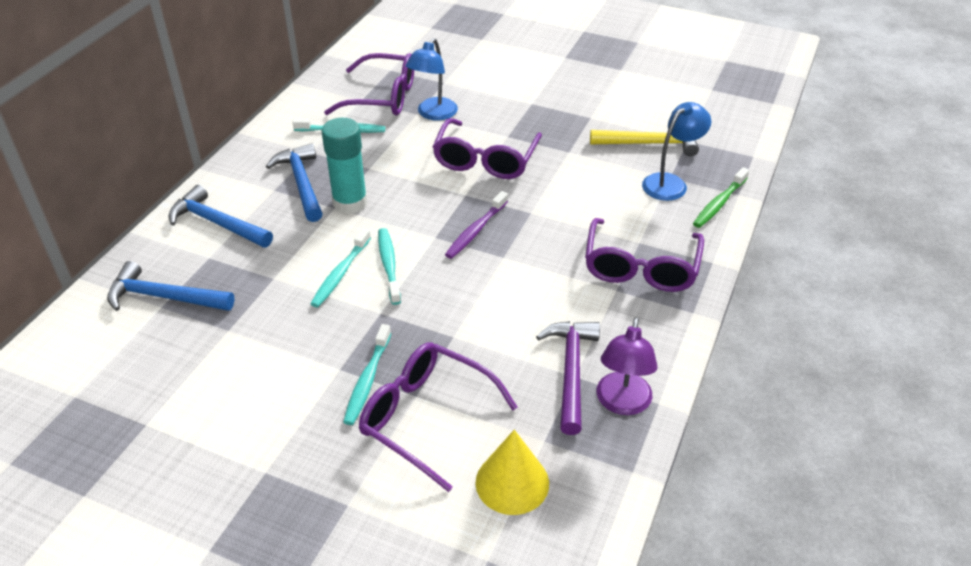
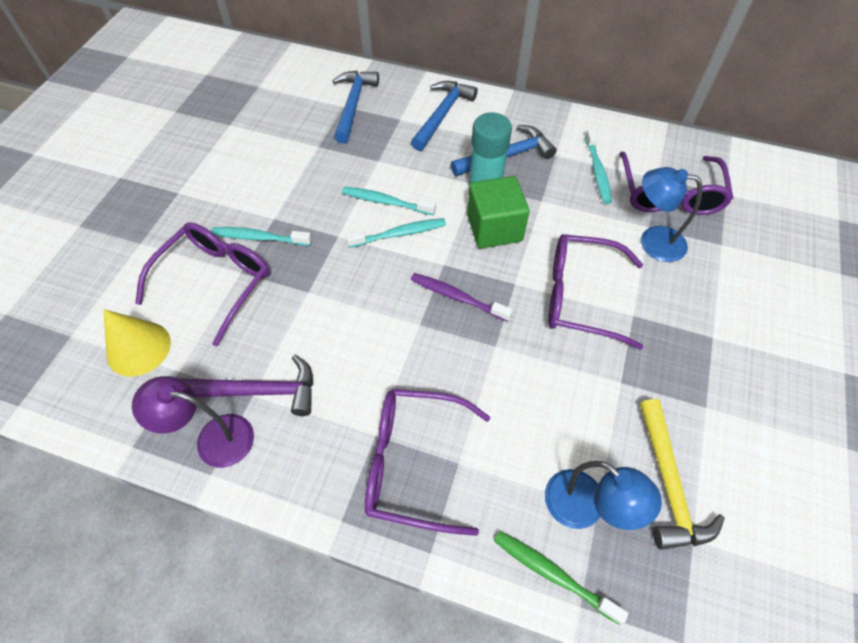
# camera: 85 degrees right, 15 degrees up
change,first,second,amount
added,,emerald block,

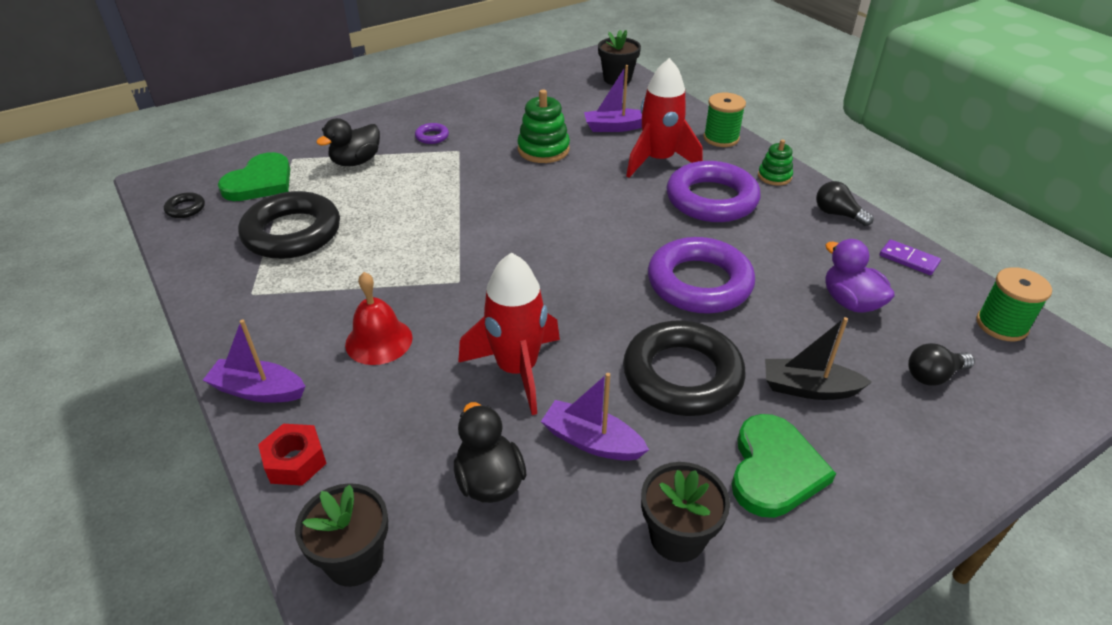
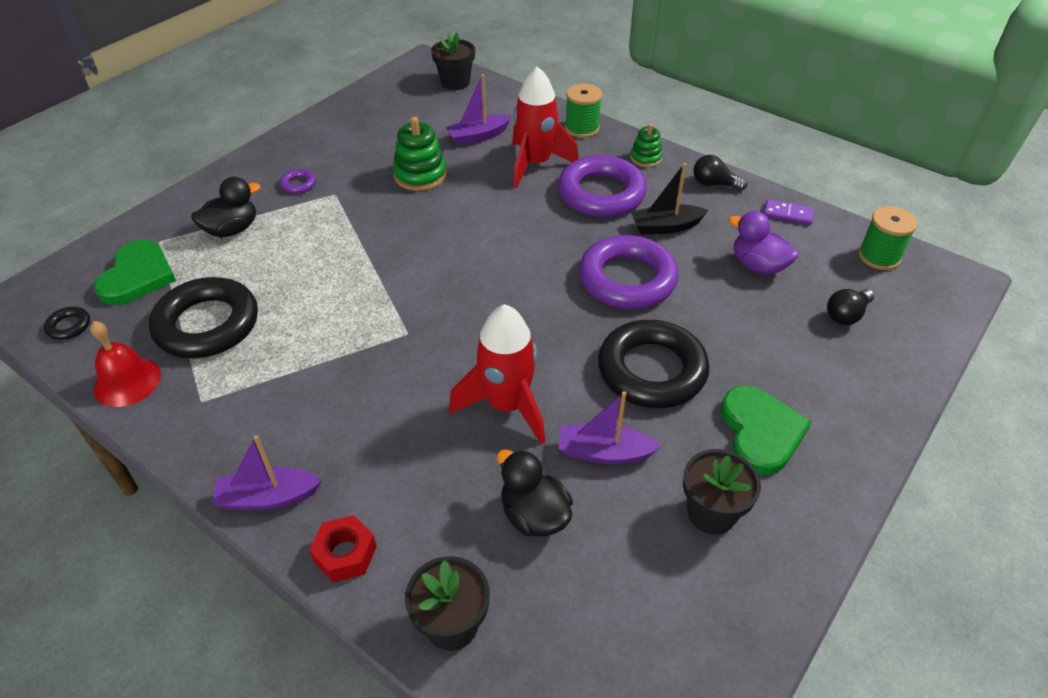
# camera: 20 degrees left, 5 degrees up
change,first,second,amount
moved,crimson hand bell,,
moved,jet-black toy boat,,
turned,jet-black rubber duck (1st from left),,150 degrees counterclockwise

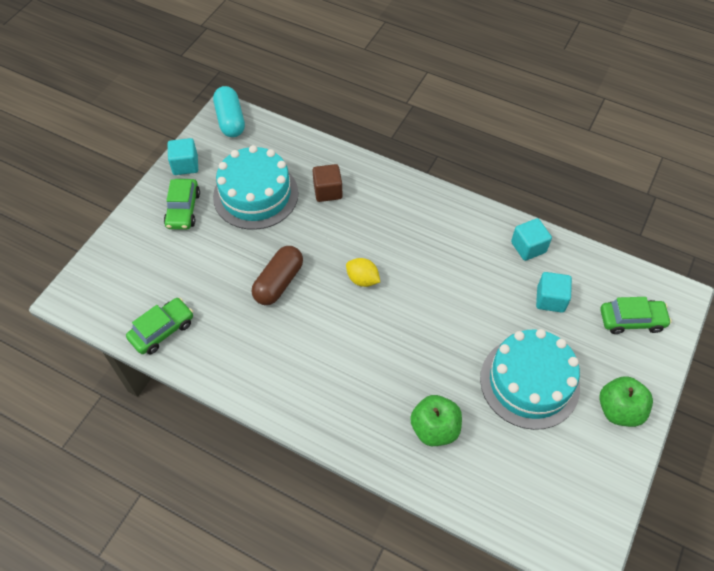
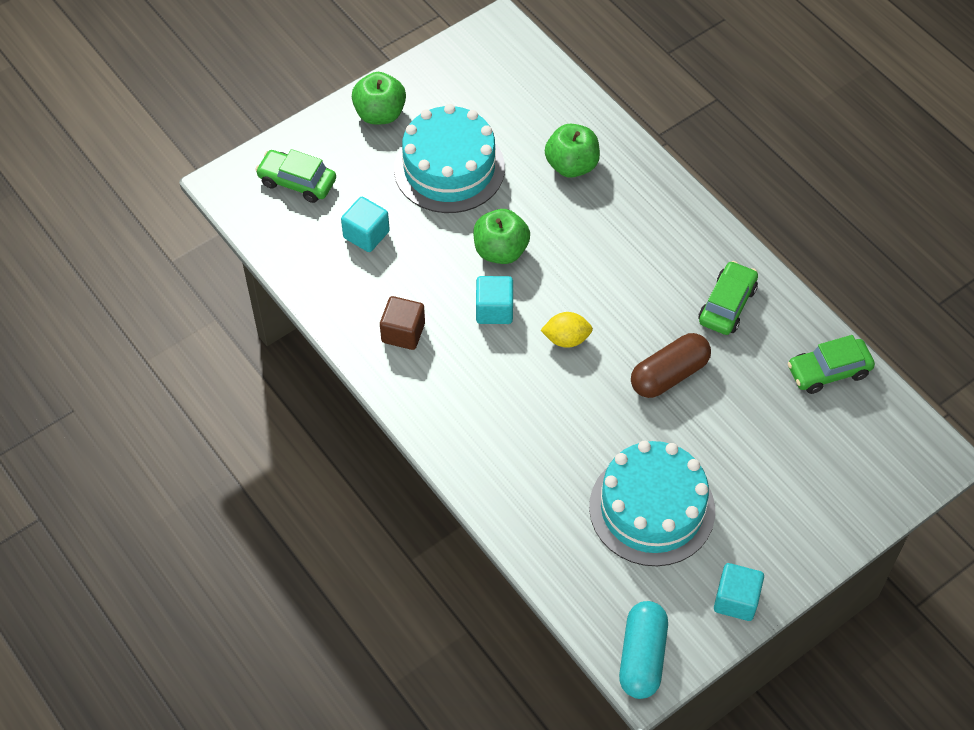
# camera: 155 degrees left, 0 degrees up
change,first,second,amount
added,,emerald apple fruit (2nd from left),
moved,emerald automobile (2nd from left),,
moved,dark brown block,,
moved,teal block (2nd from left),,
turned,bright yellow toy lemon,,60 degrees counterclockwise

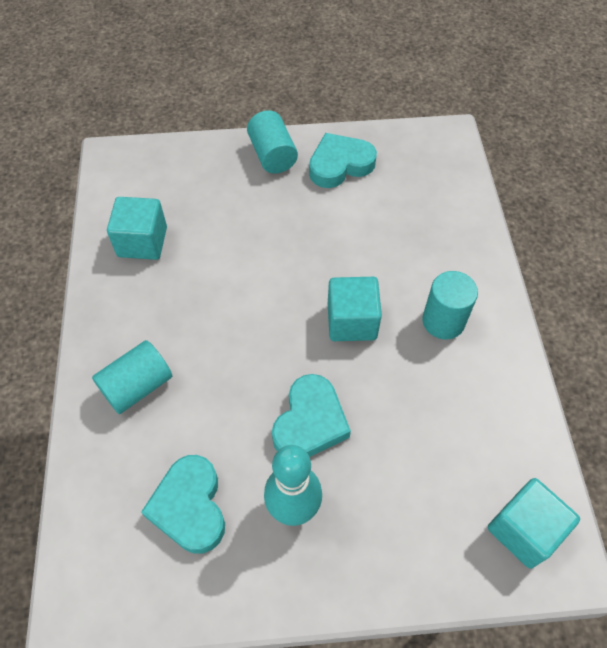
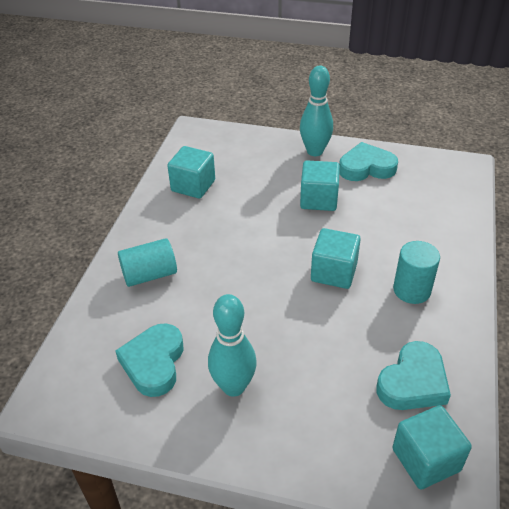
# camera: 20 degrees right, 15 degrees down
change,first,second,amount
added,,teal block (2nd from left),
moved,teal heart shape (2nd from left in the first image),teal heart shape (3rd from left),
replaced,teal solid cylinder (2nd from left),teal skittle (2nd from left),

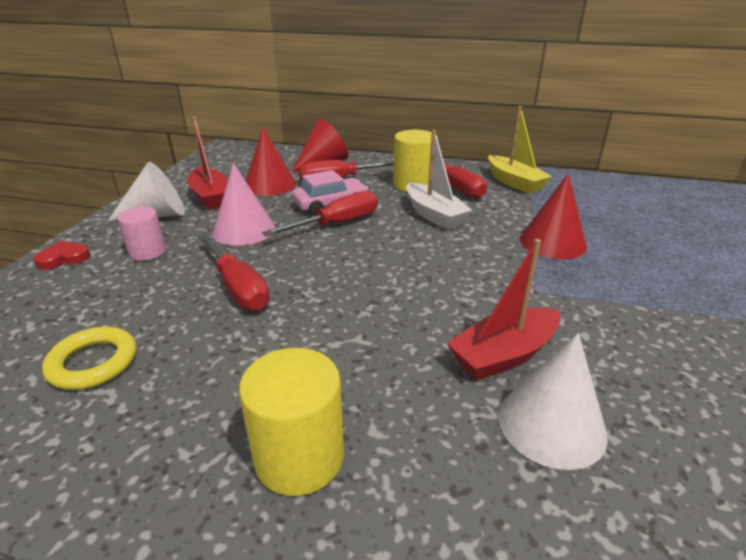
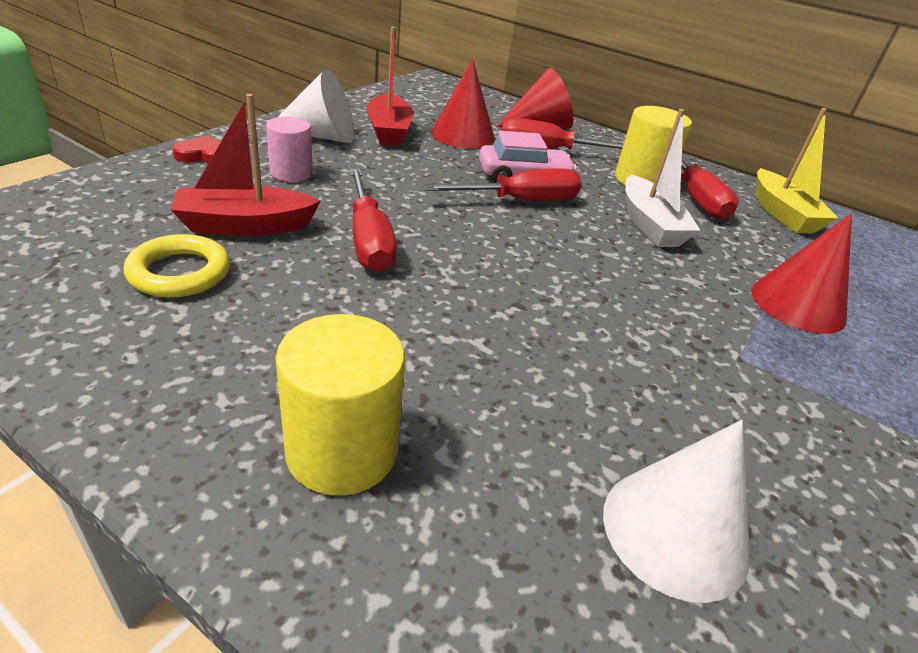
# camera: 15 degrees right, 5 degrees up
change,first,second,amount
removed,rosy cone shape,,
moved,crimson toy boat (2nd from left in the first image),crimson toy boat (1st from left),

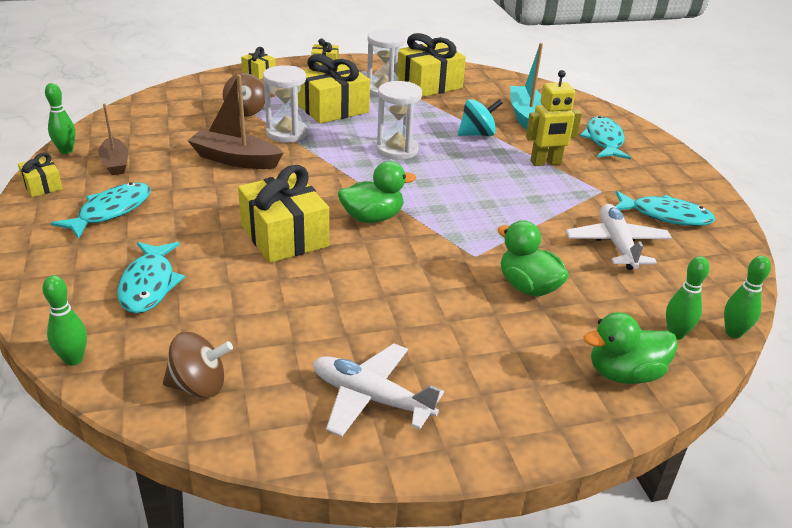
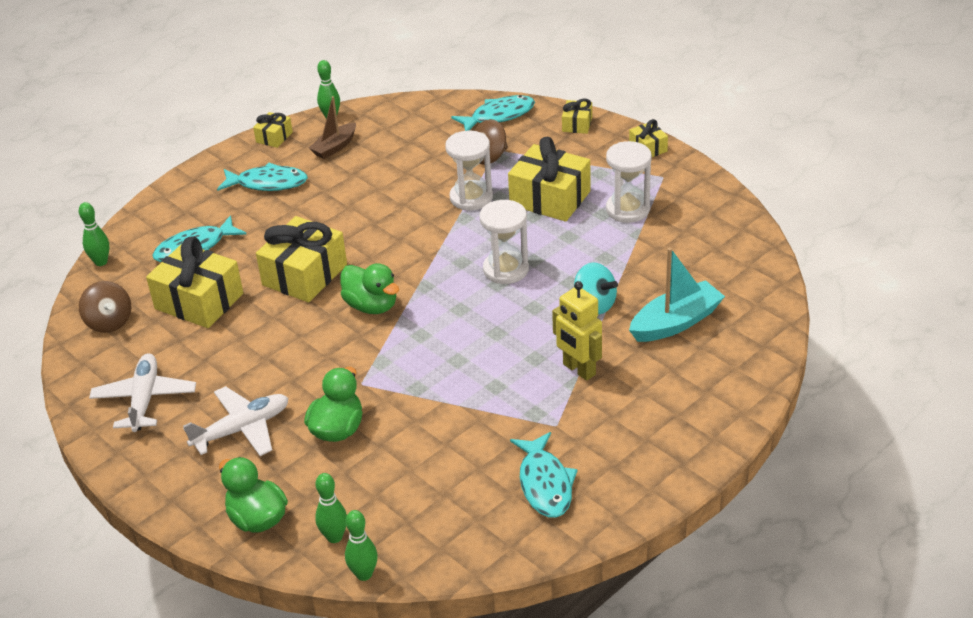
# camera: 65 degrees right, 5 degrees up
change,first,second,amount
removed,dark brown toy boat (2nd from left),,
moved,bright yellow present (6th from left in the first image),bright yellow present (1st from left),
moved,pure white toy plane (2nd from left),,
moved,teal fish figure (3rd from left),,

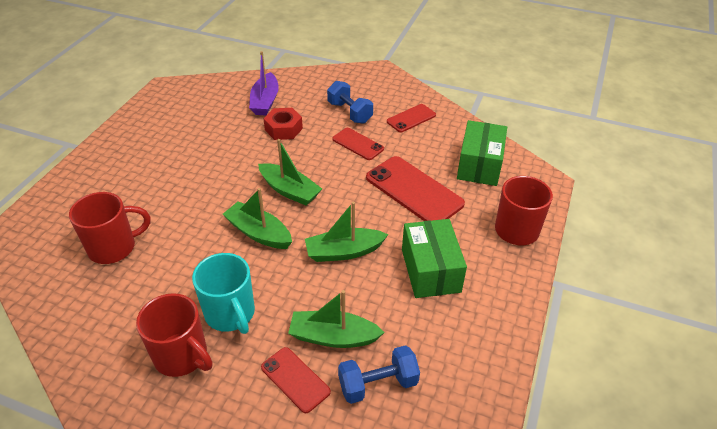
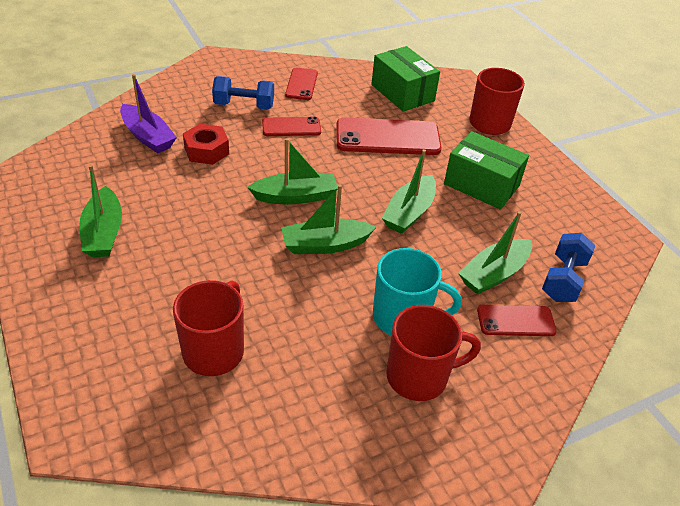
# camera: 50 degrees left, 0 degrees up
change,first,second,amount
added,,emerald toy boat (1st from left),

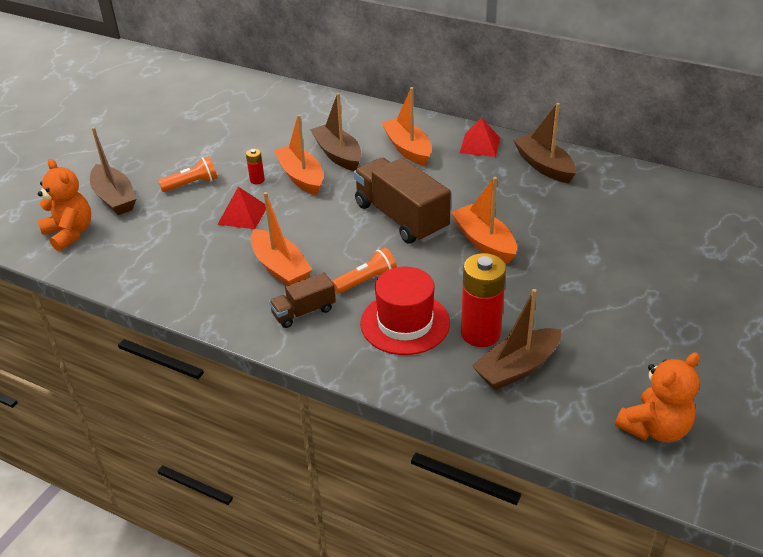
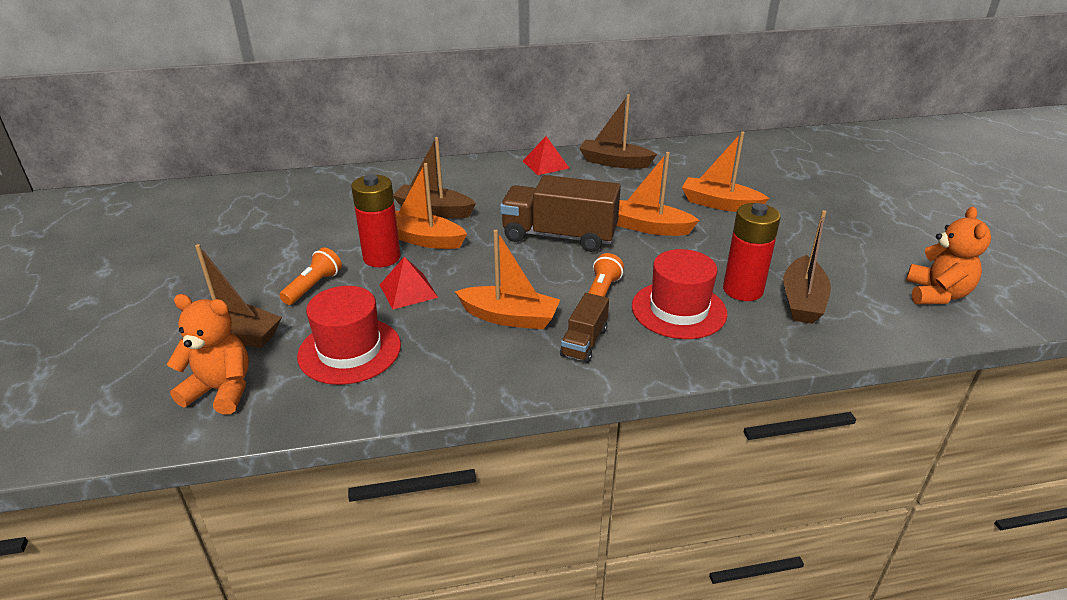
# camera: 40 degrees left, 5 degrees down
change,first,second,amount
added,,crimson top hat (1st from left),
moved,orange toy boat (3rd from left in the first image),orange toy boat (4th from left),
resized,crimson AA battery (1st from left),,x2.17

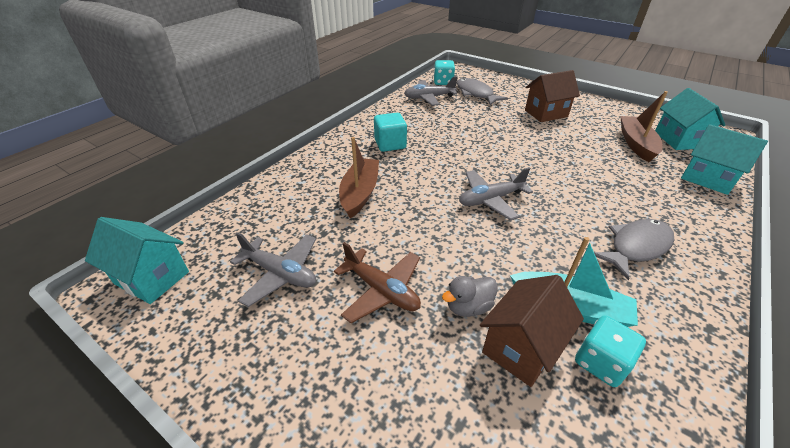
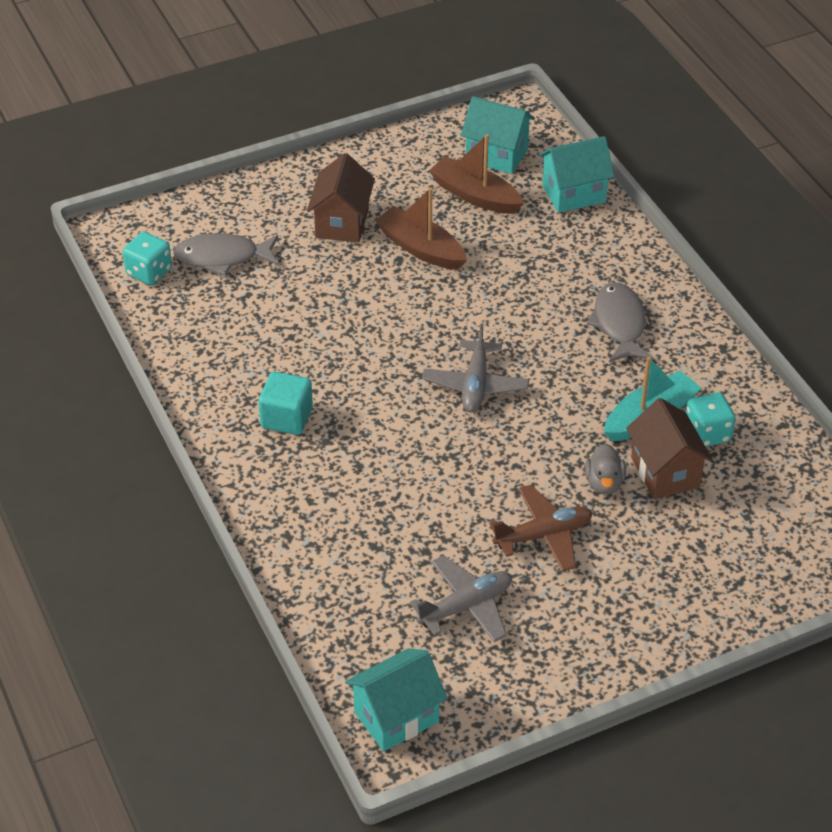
# camera: 60 degrees left, 5 degrees up
change,first,second,amount
removed,gray toy plane (2nd from left),,
moved,dark brown toy boat (1st from left),,

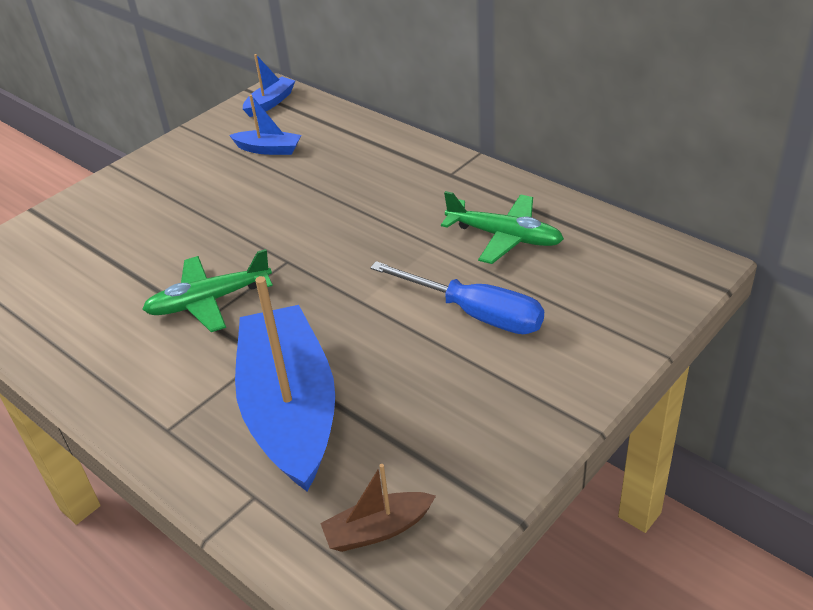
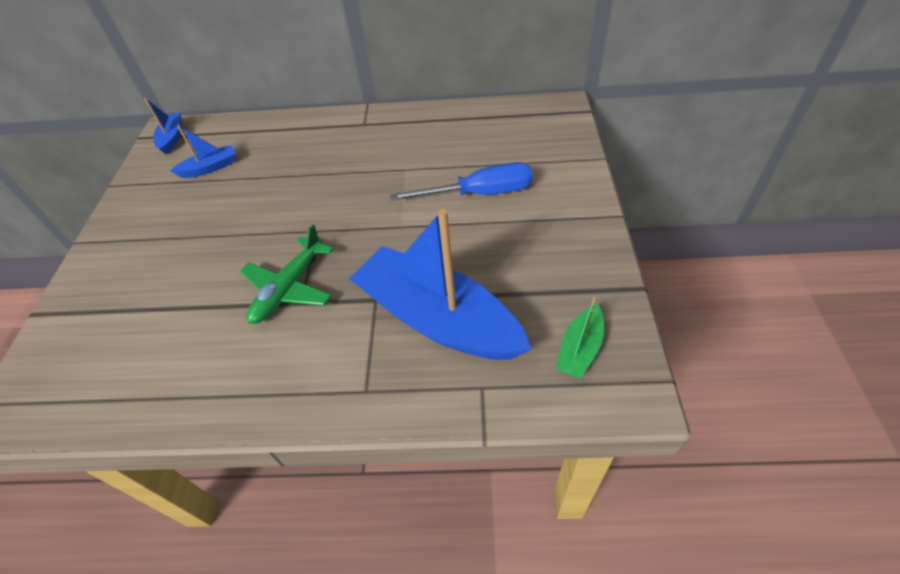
# camera: 40 degrees left, 10 degrees up
change,first,second,amount
removed,emerald toy plane (2nd from left),,
recoloured,dark brown toy boat,emerald toy boat,

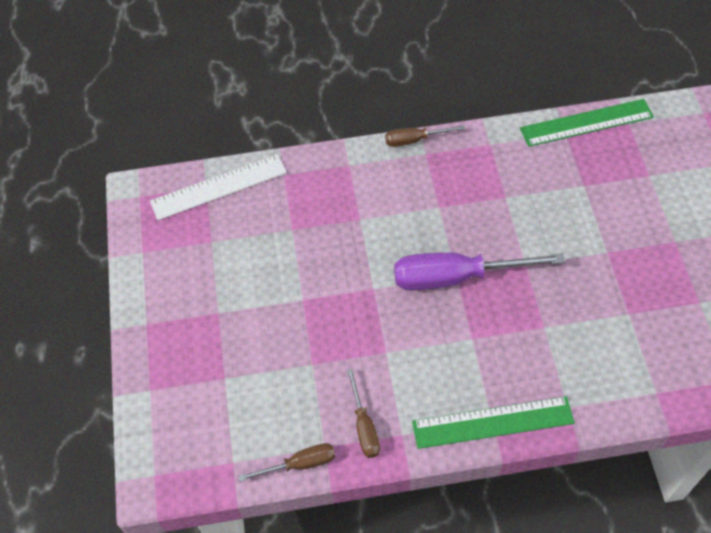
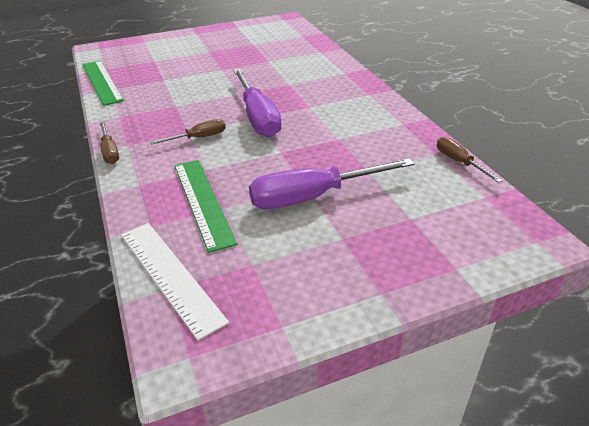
# camera: 105 degrees left, 20 degrees down
change,first,second,amount
added,,purple screwdriver (2nd from left),
moved,dark brown screwdriver (2nd from left),,
moved,emerald measuring stick (1st from left in the first image),emerald measuring stick (2nd from left),

